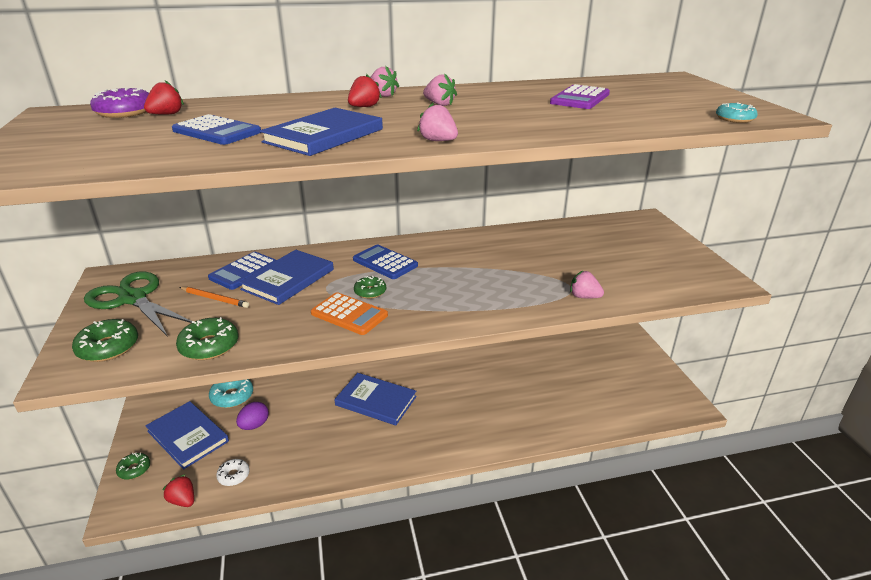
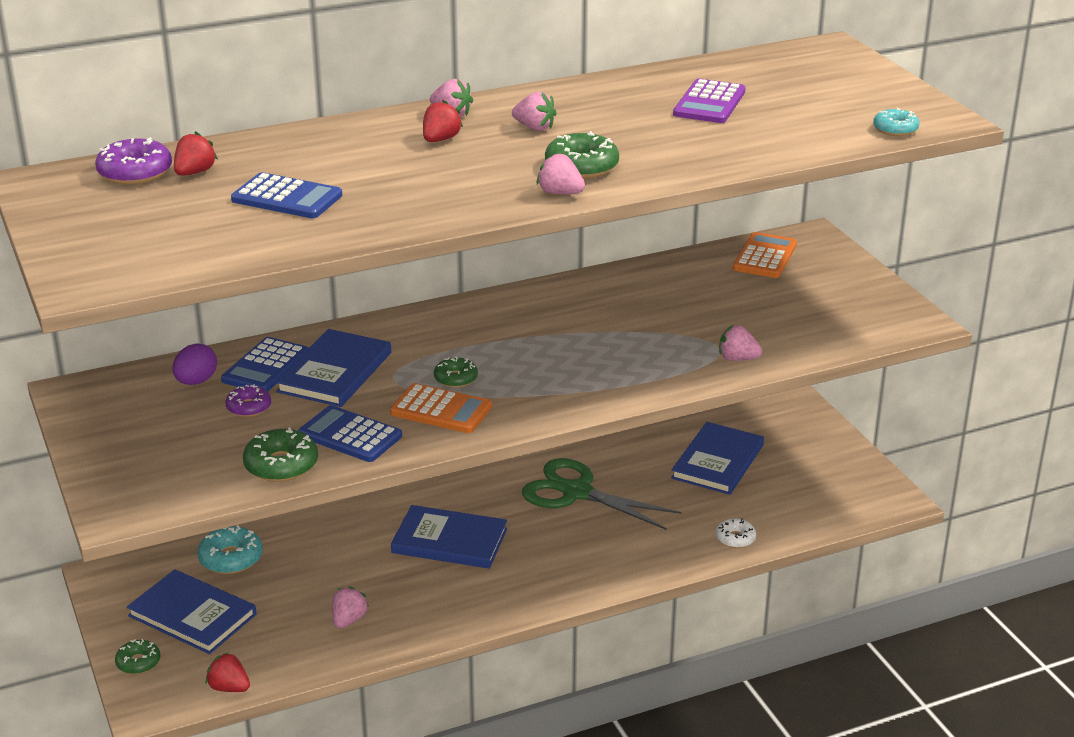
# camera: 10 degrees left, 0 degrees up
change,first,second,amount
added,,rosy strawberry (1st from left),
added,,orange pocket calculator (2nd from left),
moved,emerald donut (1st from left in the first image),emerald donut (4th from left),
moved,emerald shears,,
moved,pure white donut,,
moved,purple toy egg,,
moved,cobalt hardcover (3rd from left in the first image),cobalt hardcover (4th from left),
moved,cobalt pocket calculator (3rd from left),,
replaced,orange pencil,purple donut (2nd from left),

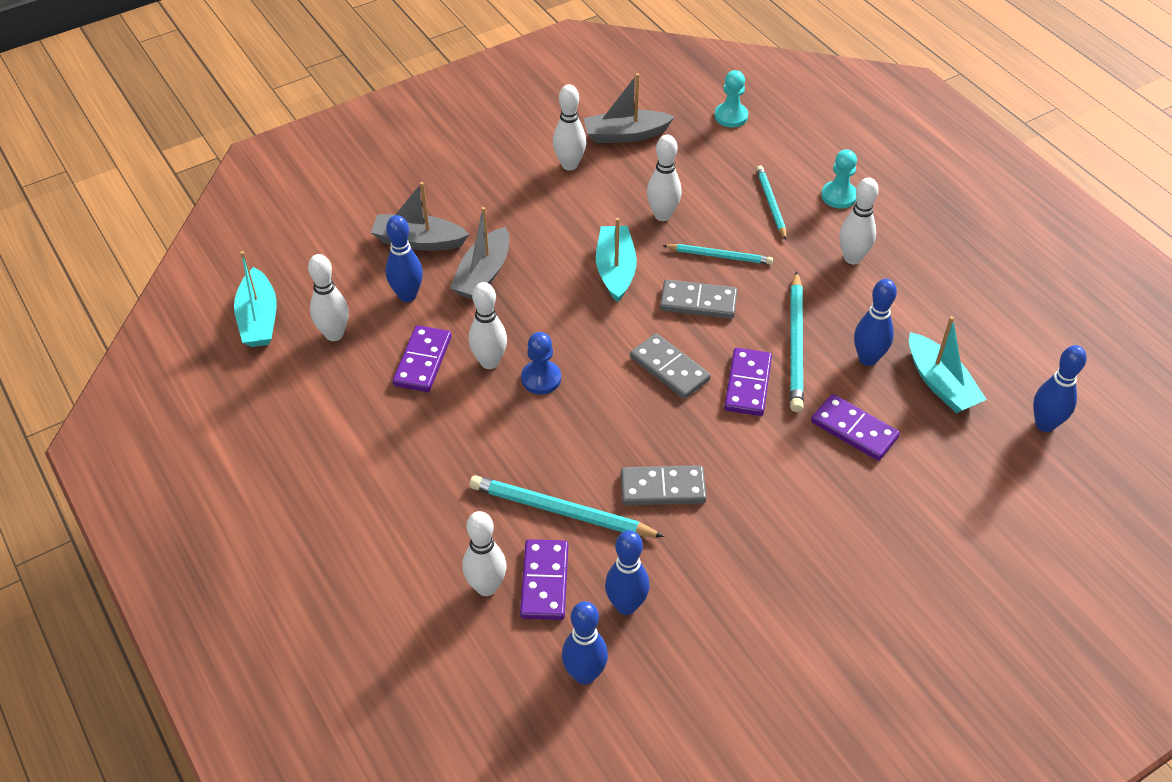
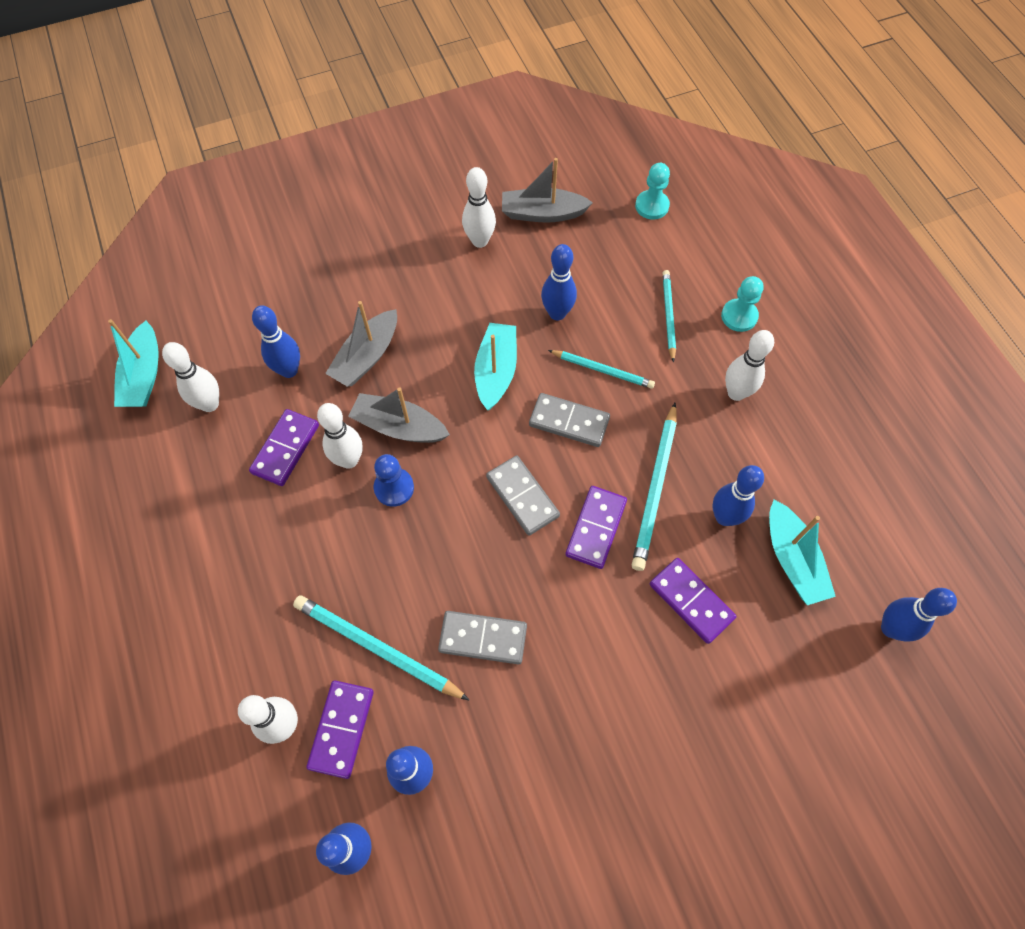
# camera: 10 degrees right, 15 degrees up
change,first,second,amount
moved,gray toy boat (1st from left in the first image),gray toy boat (2nd from left),
recoloured,pure white skittle (5th from left),cobalt skittle (4th from left),

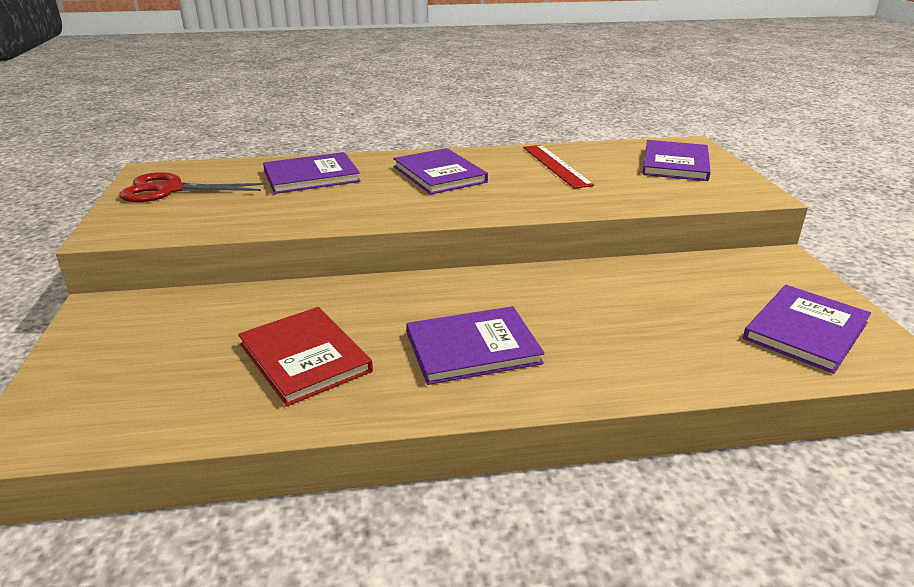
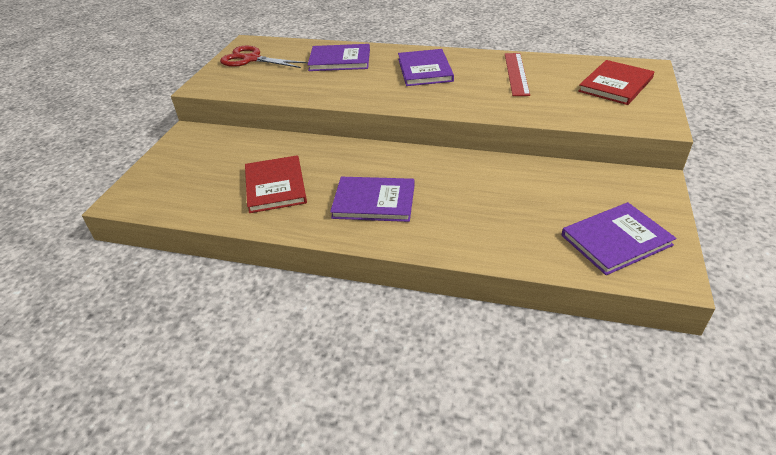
# camera: 25 degrees right, 10 degrees up
change,first,second,amount
recoloured,purple hardcover (4th from left),crimson hardcover (2nd from left),

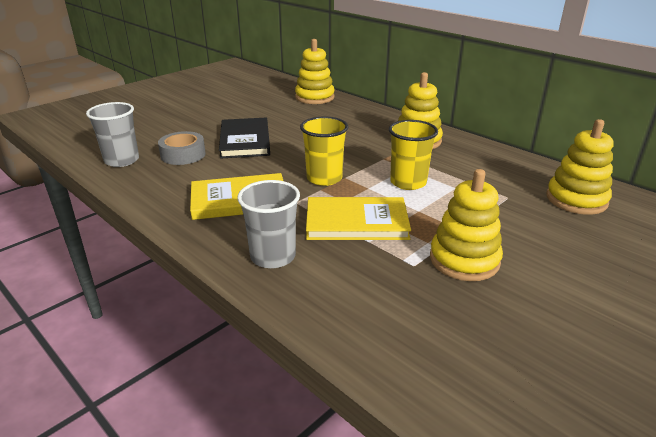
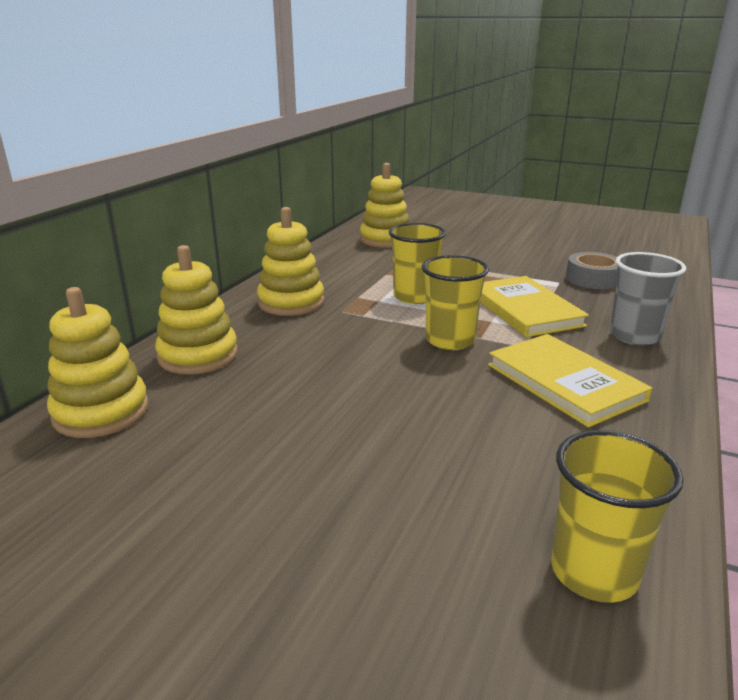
# camera: 110 degrees left, 5 degrees down
change,first,second,amount
removed,jet-black hardcover,,
moved,gray sticky tape,,
moved,bright yellow stacking rings (3rd from left in the first image),bright yellow stacking rings (2nd from left),
recoloured,gray beaker (1st from left),bright yellow beaker (3rd from left),

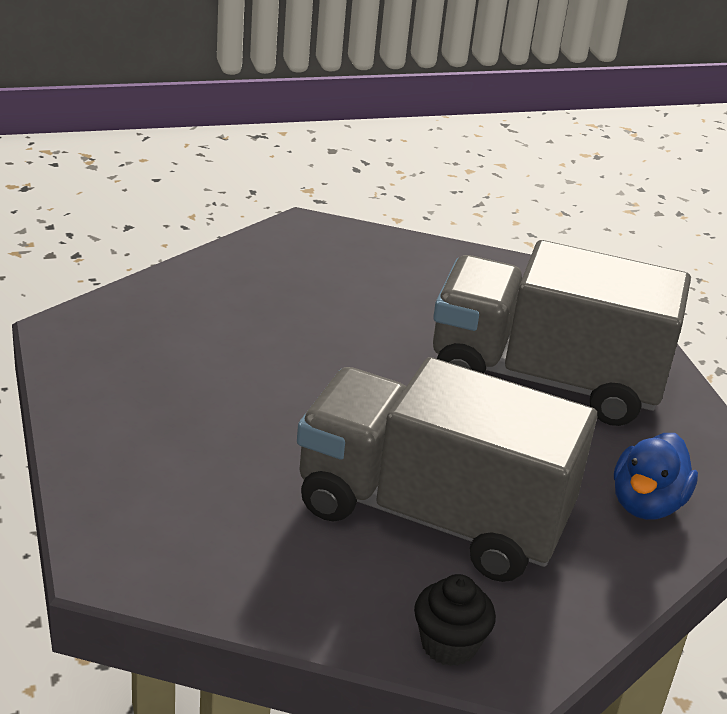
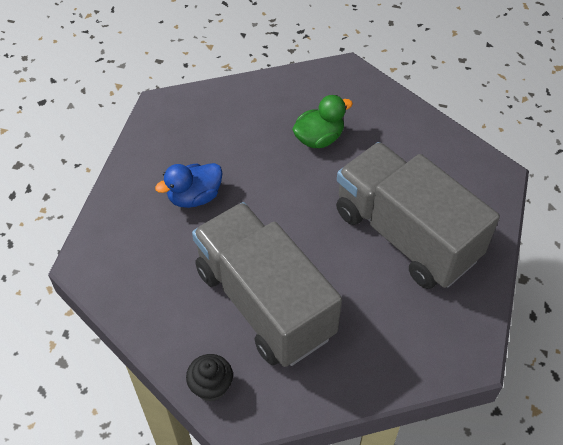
# camera: 35 degrees right, 20 degrees up
change,first,second,amount
added,,emerald rubber duck,
moved,cobalt rubber duck,,

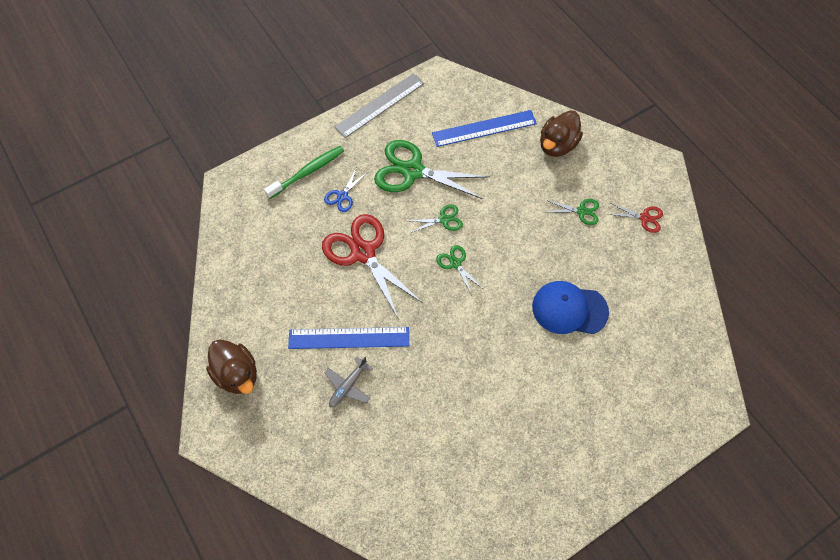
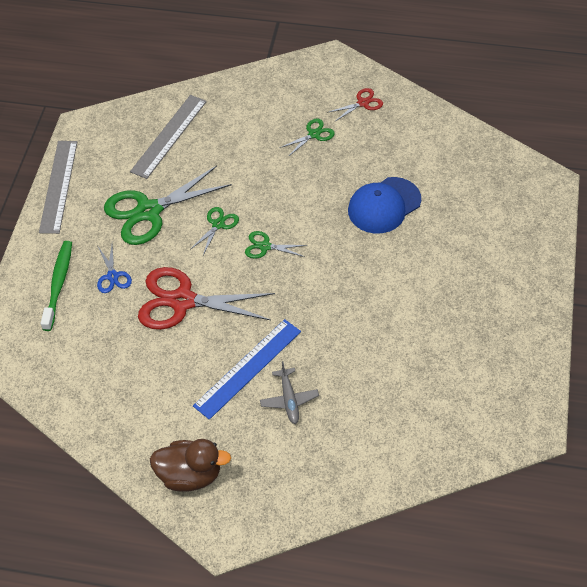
# camera: 45 degrees left, 10 degrees down
change,first,second,amount
removed,dark brown rubber duck (2nd from left),,
recoloured,cobalt measuring stick (2nd from left),gray measuring stick (2nd from left),

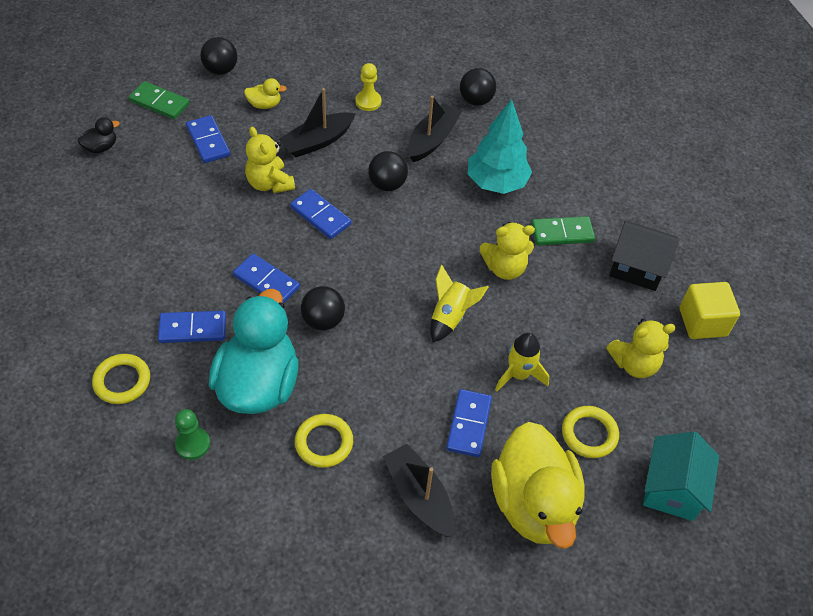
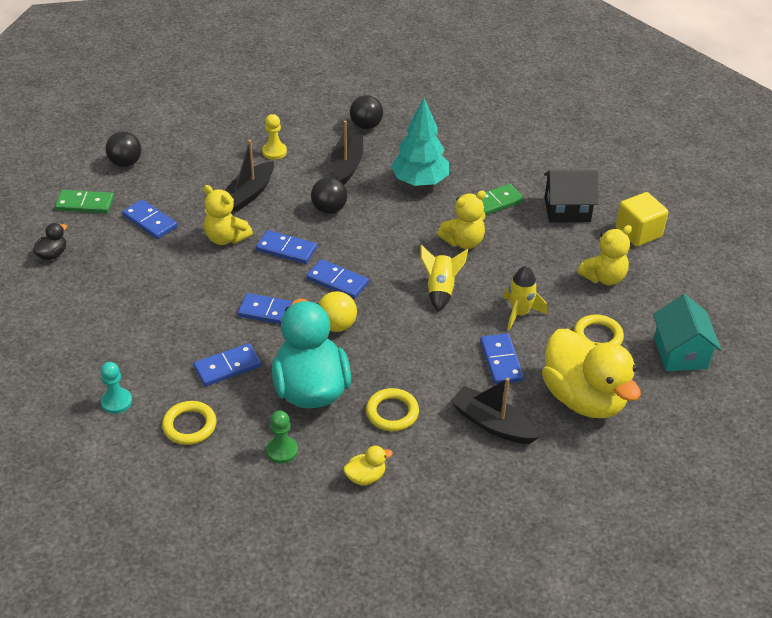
# camera: 20 degrees left, 10 degrees down
change,first,second,amount
added,,teal game pawn,
added,,cobalt domino (5th from left),
moved,bright yellow rubber duck (1st from left),,
recoloured,jet-black ball (2nd from left),bright yellow ball,

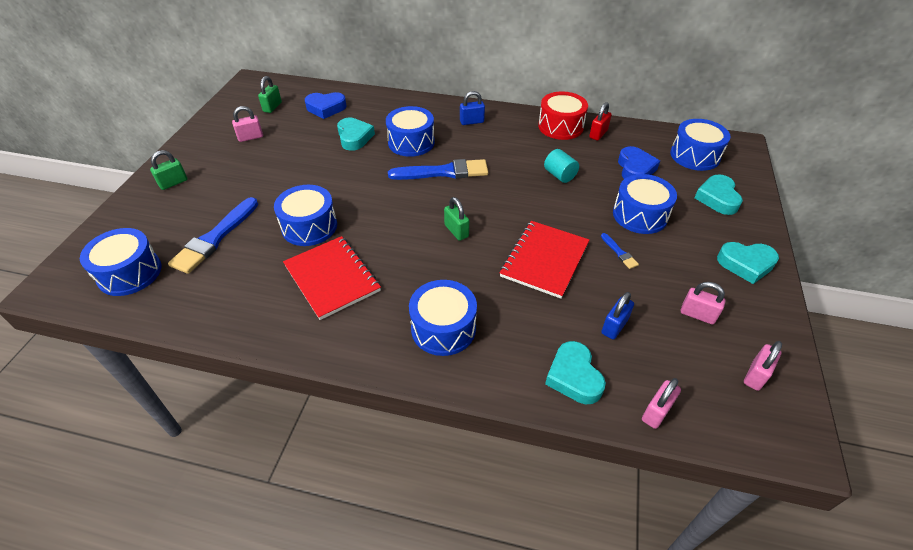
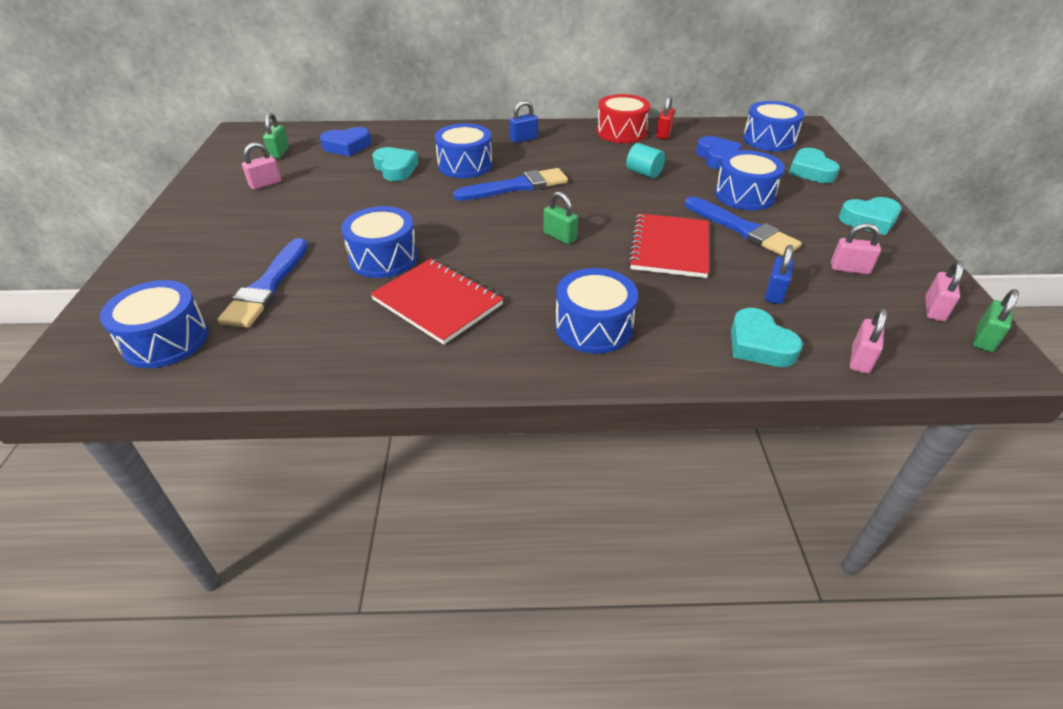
# camera: 15 degrees left, 5 degrees down
change,first,second,amount
moved,emerald lock (1st from left in the first image),emerald lock (3rd from left),
resized,cobalt paint brush (3rd from left),,x2.22

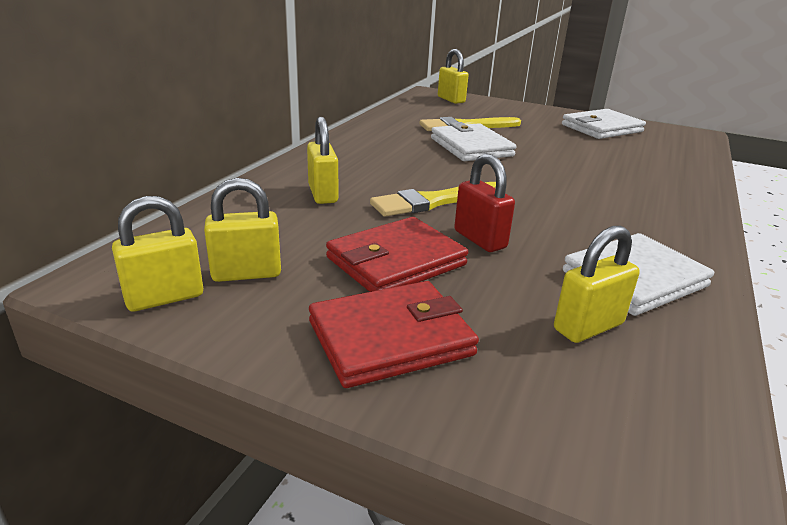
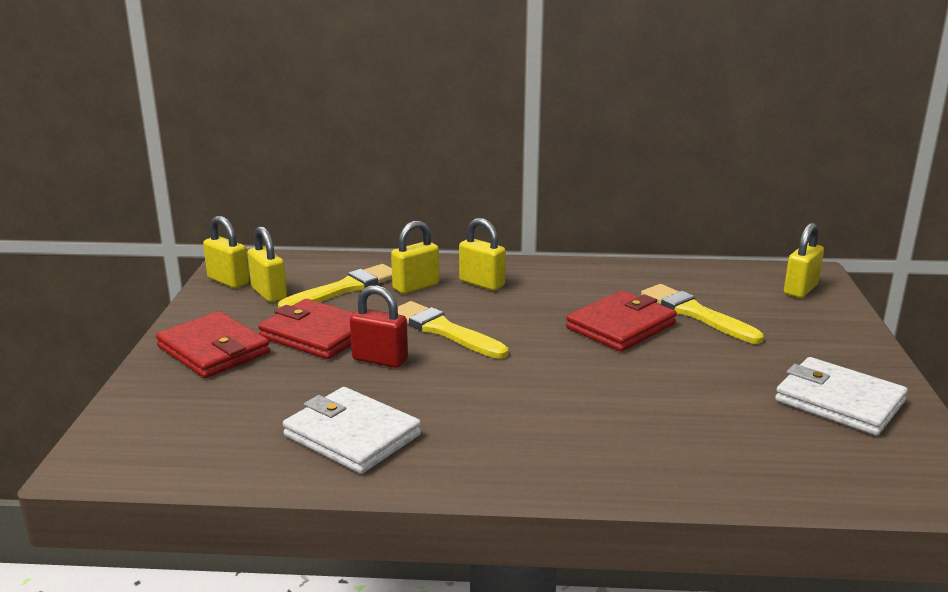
# camera: 70 degrees right, 5 degrees down
change,first,second,amount
added,,bright yellow paint brush (1st from left),
moved,bright yellow lock (5th from left in the first image),bright yellow lock (4th from left),
recoloured,pure white wallet (1st from left),crimson wallet (3rd from left),
turned,crimson lock,,75 degrees clockwise

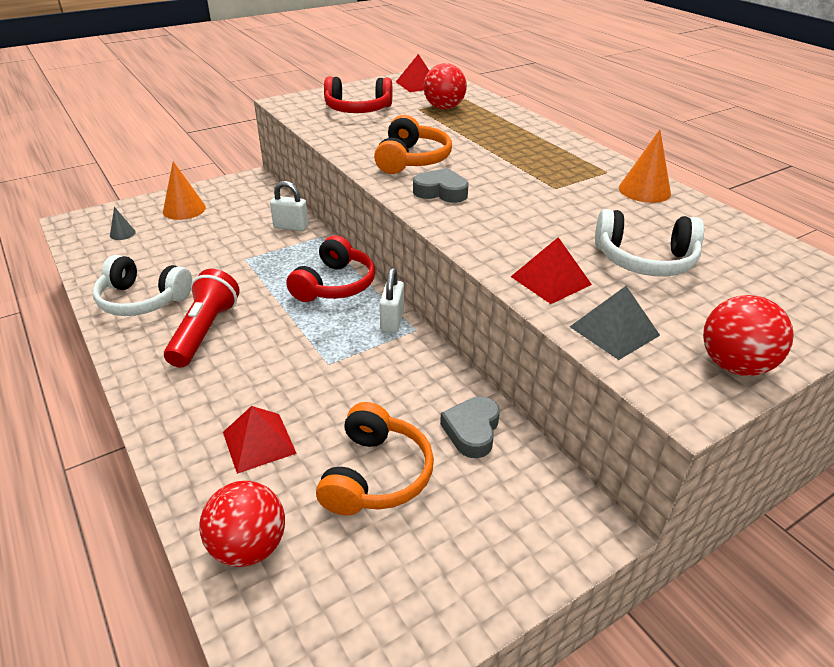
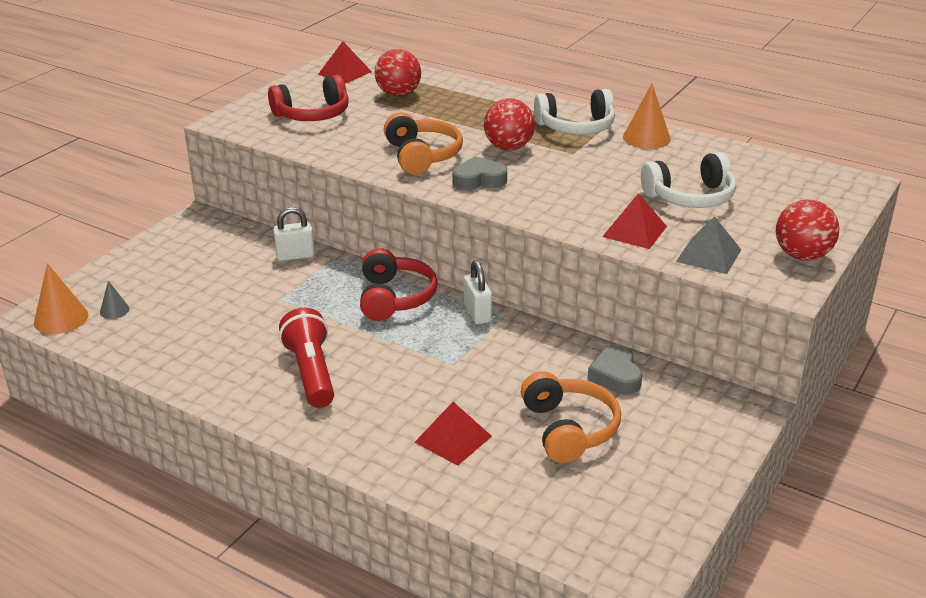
# camera: 25 degrees left, 5 degrees down
change,first,second,amount
moved,pure white headset (1st from left),,
moved,orange cone shape (1st from left),,
moved,crimson ball (1st from left in the first image),crimson ball (2nd from left),

